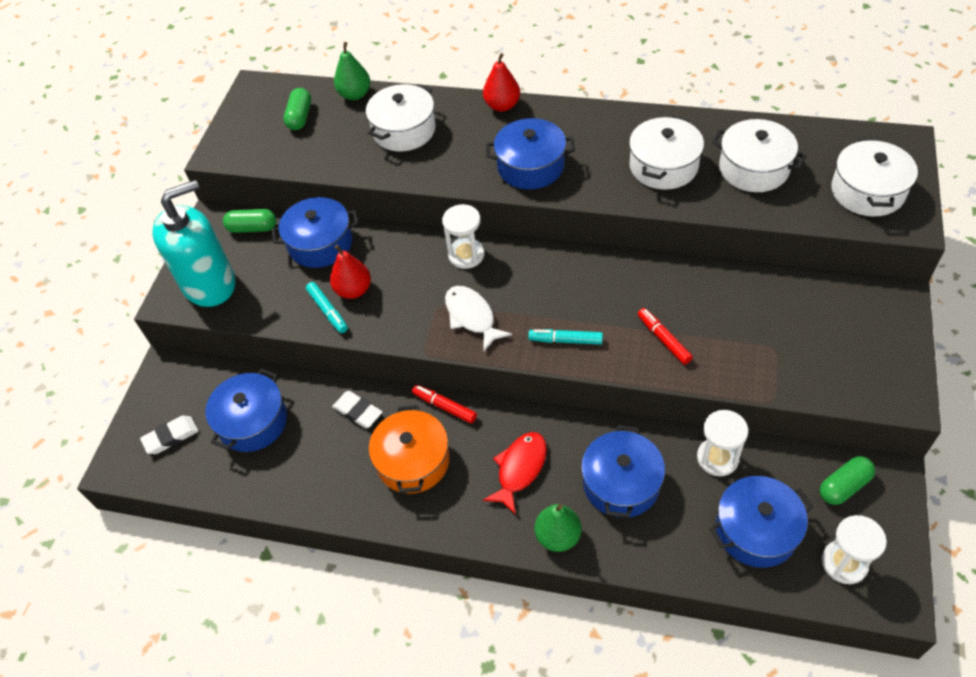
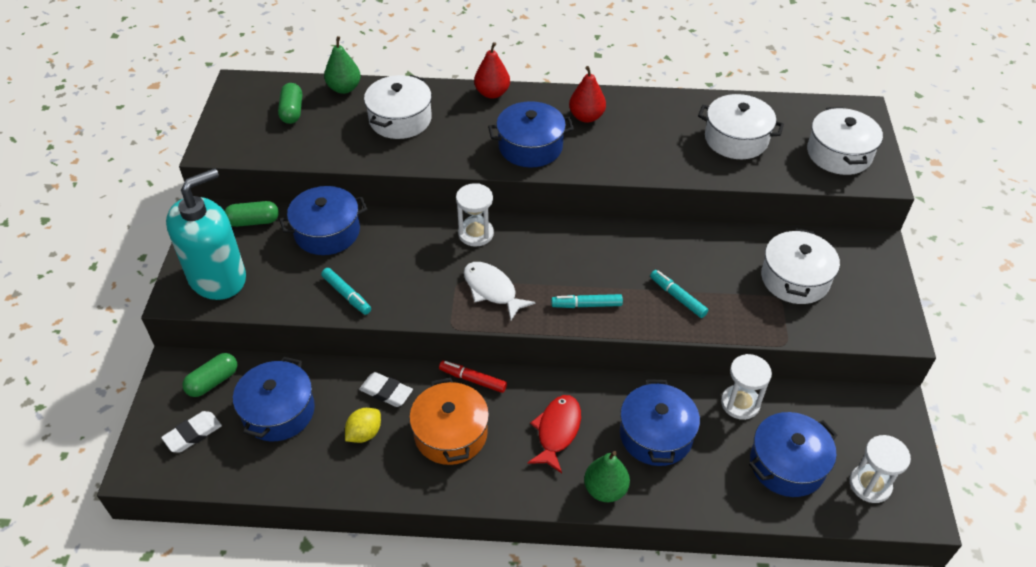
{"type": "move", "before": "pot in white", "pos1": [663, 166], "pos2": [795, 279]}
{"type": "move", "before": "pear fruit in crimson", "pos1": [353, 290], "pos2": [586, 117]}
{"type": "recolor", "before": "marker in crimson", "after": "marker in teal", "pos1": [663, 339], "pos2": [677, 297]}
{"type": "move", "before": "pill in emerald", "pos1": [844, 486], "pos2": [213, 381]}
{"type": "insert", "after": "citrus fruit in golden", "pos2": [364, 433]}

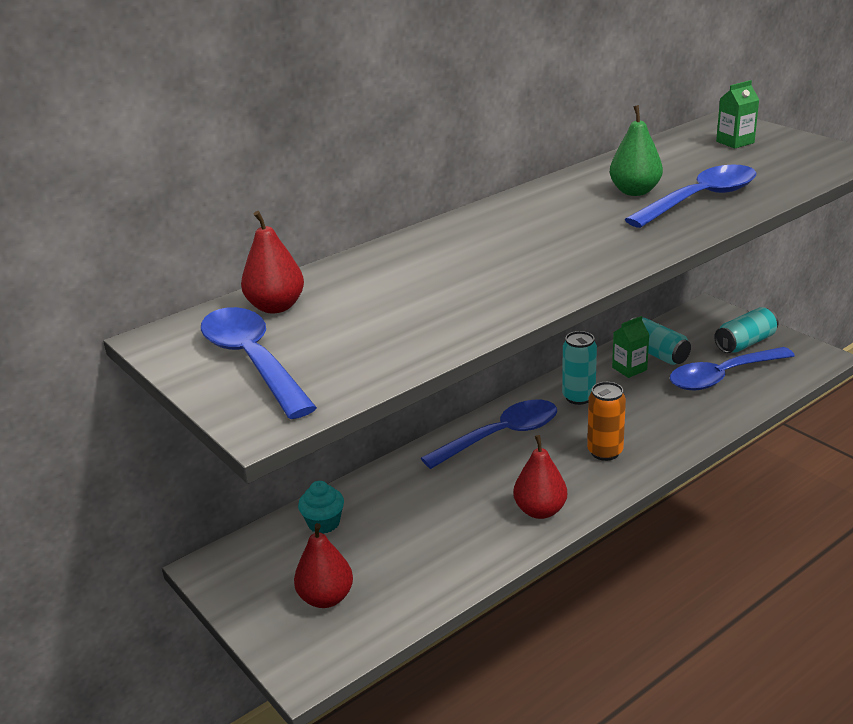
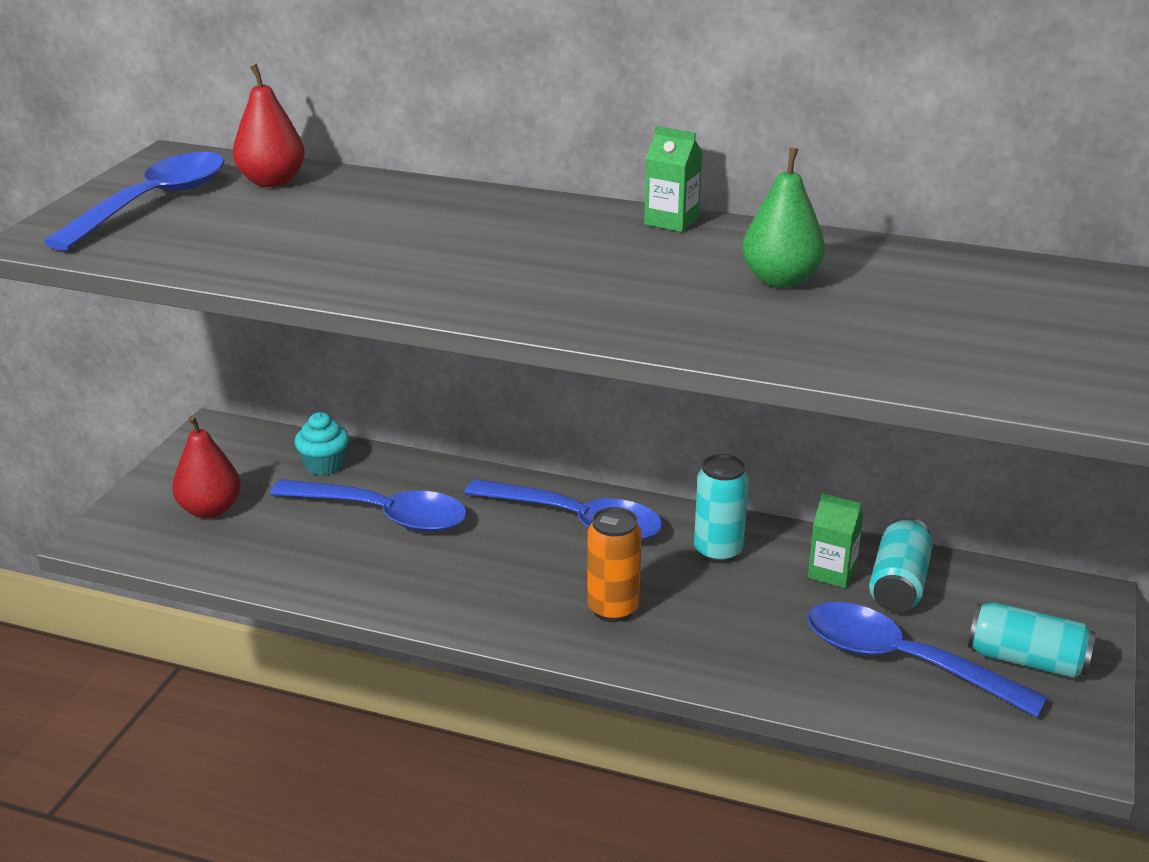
{"type": "move", "before": "milk carton in emerald", "pos1": [735, 142], "pos2": [671, 221]}
{"type": "move", "before": "teaspoon in royal blue", "pos1": [700, 199], "pos2": [383, 515]}
{"type": "delete", "before": "pear fruit in crimson", "pos1": [540, 510]}

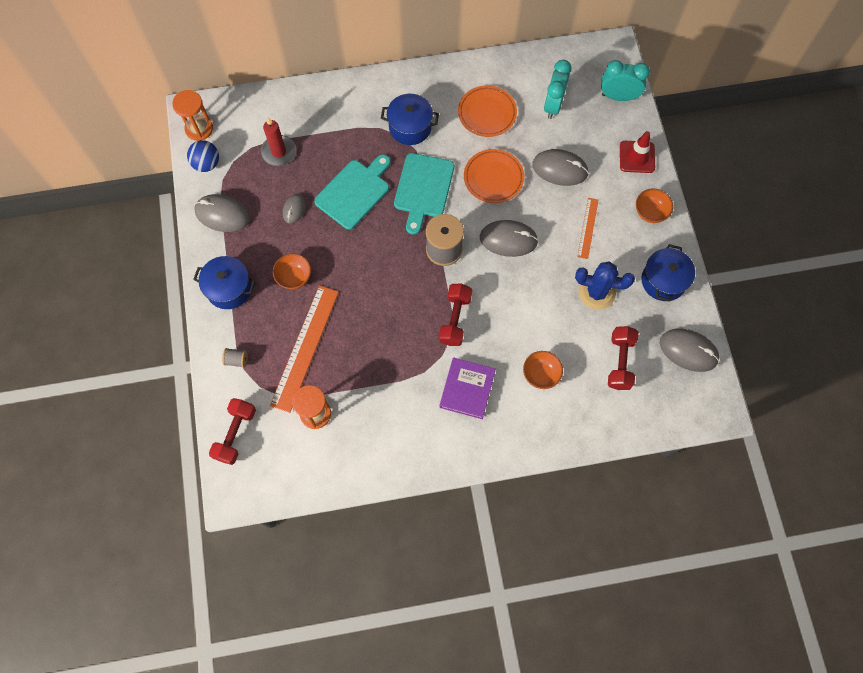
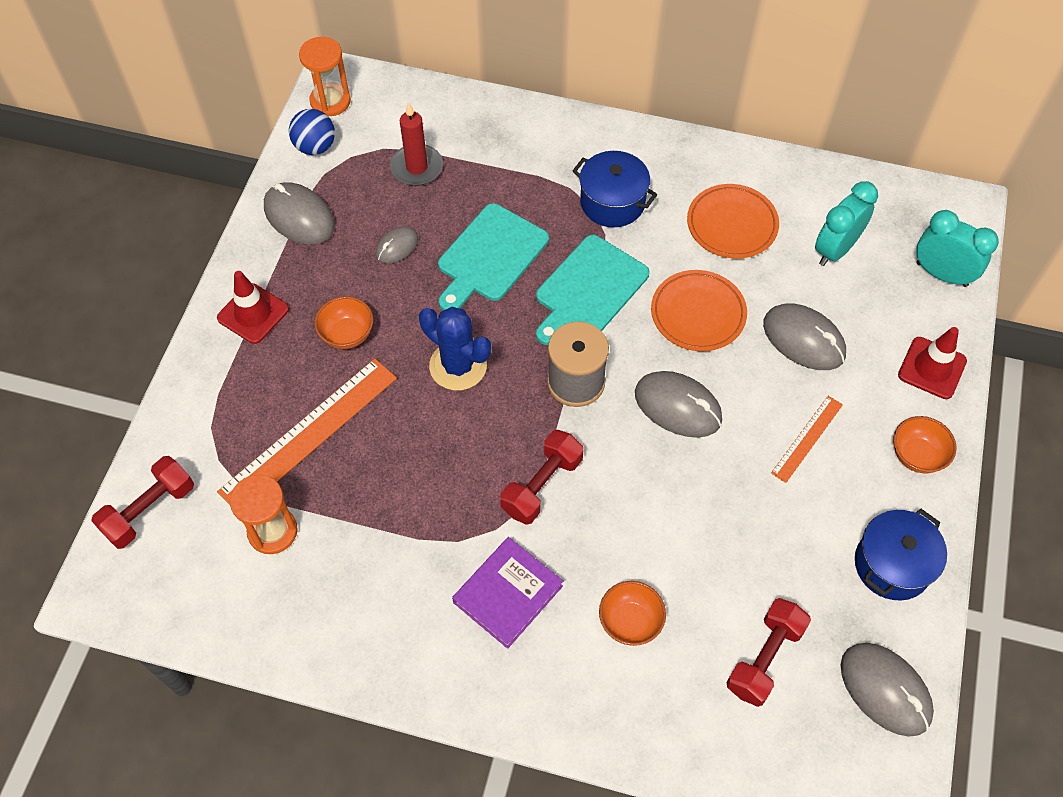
{"type": "rotate", "before": "bread board in teal", "pos1": [354, 192], "pos2": [490, 256], "turn": 150}
{"type": "replace", "before": "pot in royal blue", "after": "safety cone in crimson", "pos1": [229, 288], "pos2": [253, 313]}
{"type": "move", "before": "saguaro cactus in royal blue", "pos1": [596, 292], "pos2": [458, 366]}
{"type": "delete", "before": "bobbin in grey", "pos1": [236, 360]}

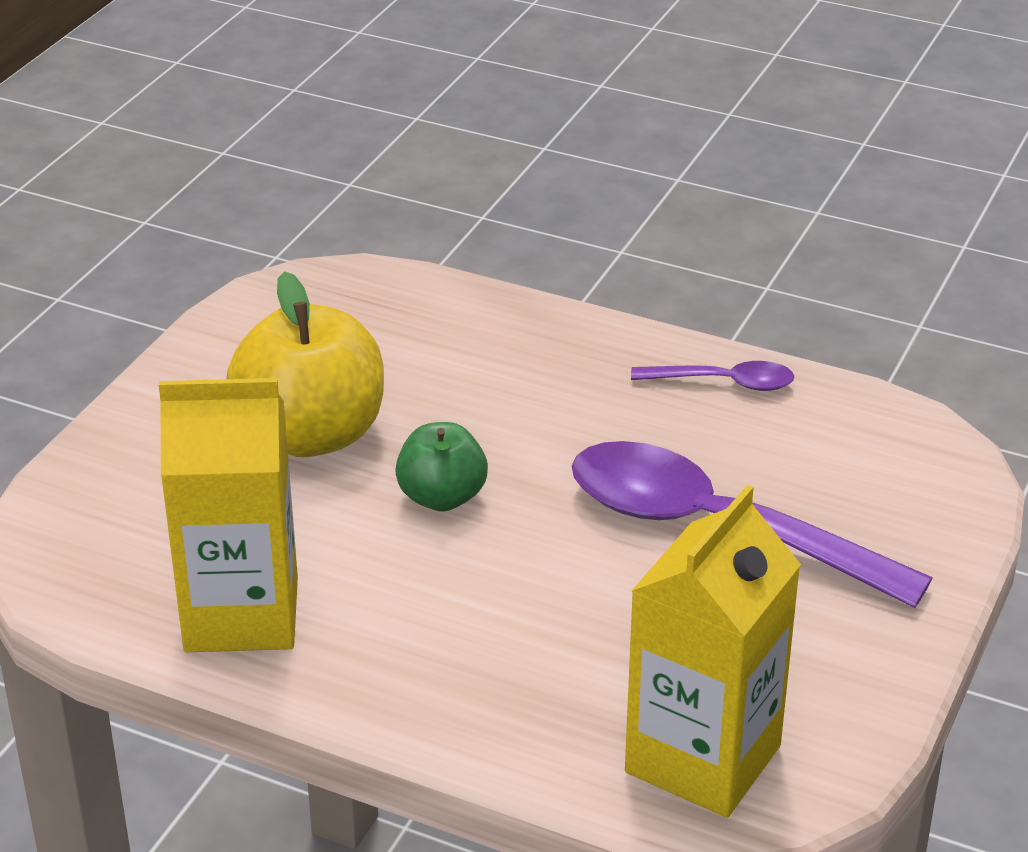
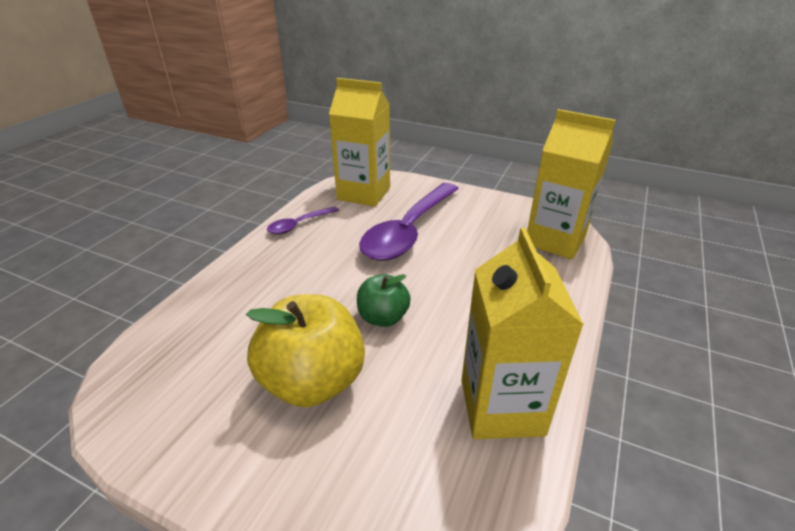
{"type": "rotate", "before": "teaspoon in violet", "pos1": [724, 383], "pos2": [299, 225], "turn": -135}
{"type": "insert", "after": "milk carton in golden", "pos2": [364, 193]}

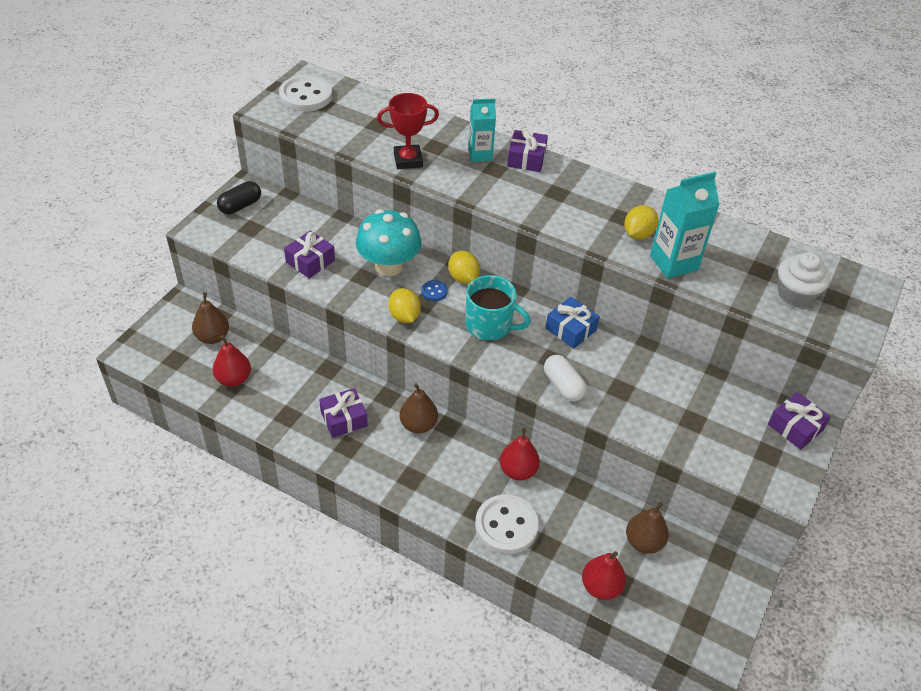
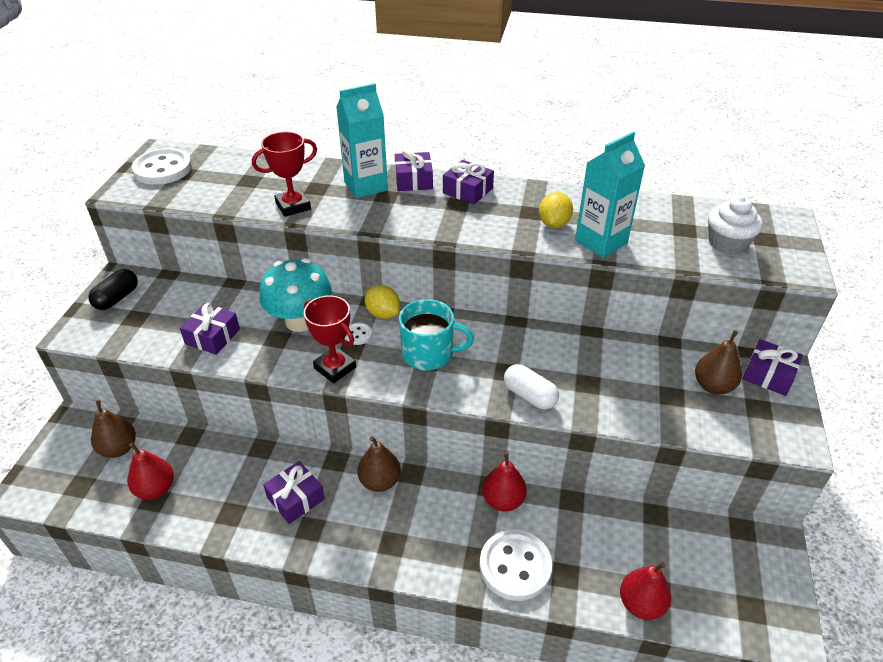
{"type": "resize", "before": "milk carton in teal", "pos1": [480, 155], "pos2": [366, 186], "scale": 1.51}
{"type": "recolor", "before": "sewing button in royal blue", "after": "sewing button in white", "pos1": [434, 291], "pos2": [358, 334]}
{"type": "replace", "before": "citrus fruit in golden", "after": "award cup in crimson", "pos1": [404, 316], "pos2": [335, 368]}
{"type": "delete", "before": "wrapped gift in royal blue", "pos1": [570, 329]}
{"type": "move", "before": "pear fruit in russet", "pos1": [643, 542], "pos2": [713, 386]}
{"type": "insert", "after": "wrapped gift in violet", "pos2": [468, 191]}

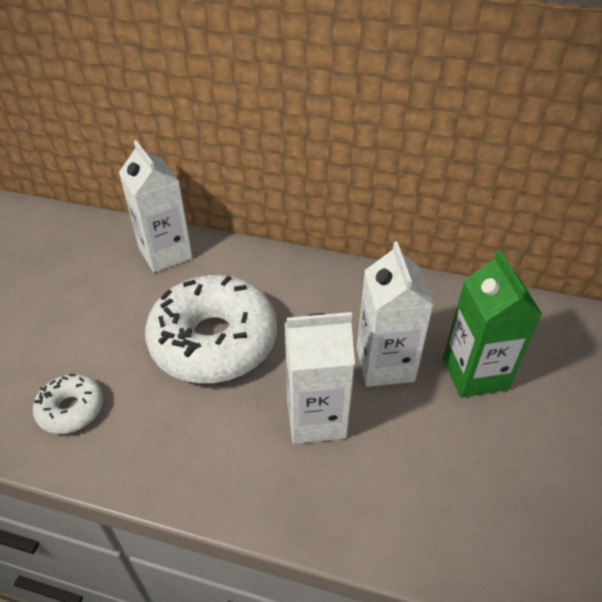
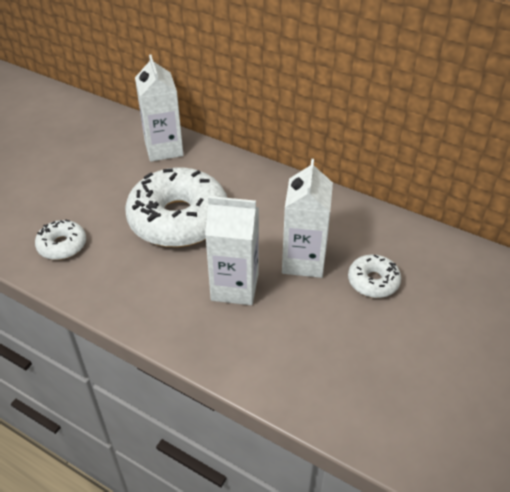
{"type": "replace", "before": "milk carton in emerald", "after": "glazed donut in white", "pos1": [474, 373], "pos2": [373, 281]}

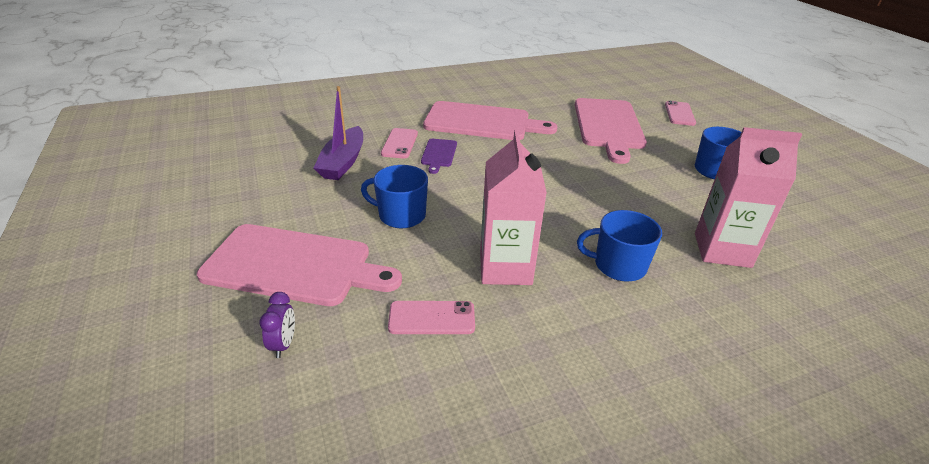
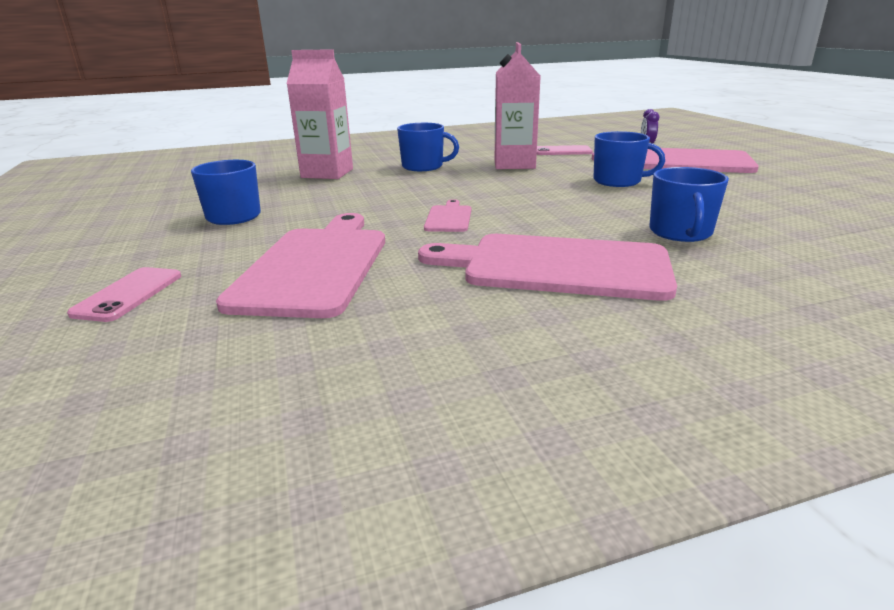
{"type": "delete", "before": "boat in violet", "pos1": [343, 162]}
{"type": "replace", "before": "phone in pink", "after": "mug in royal blue", "pos1": [399, 143], "pos2": [681, 232]}
{"type": "delete", "before": "bread board in violet", "pos1": [439, 154]}
{"type": "insert", "after": "bread board in pink", "pos2": [448, 218]}

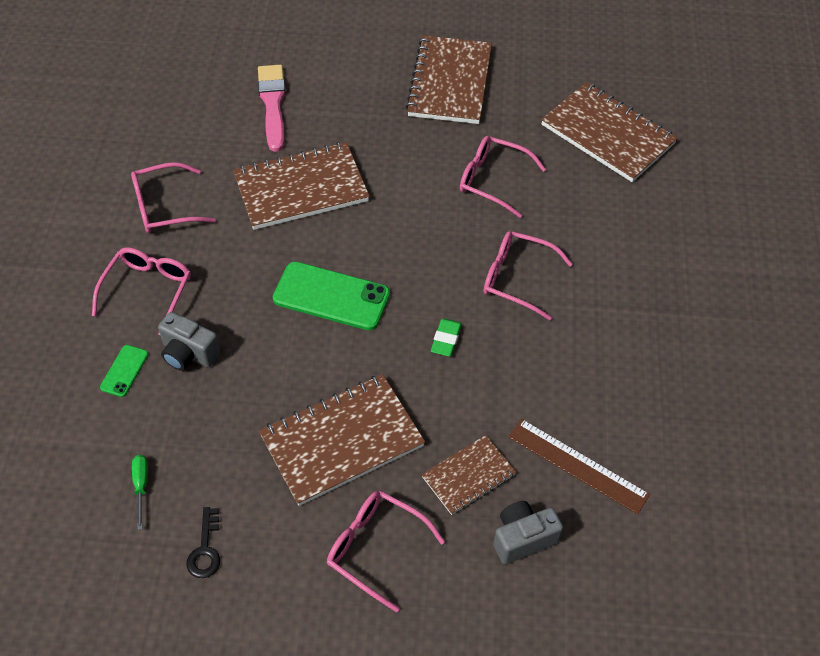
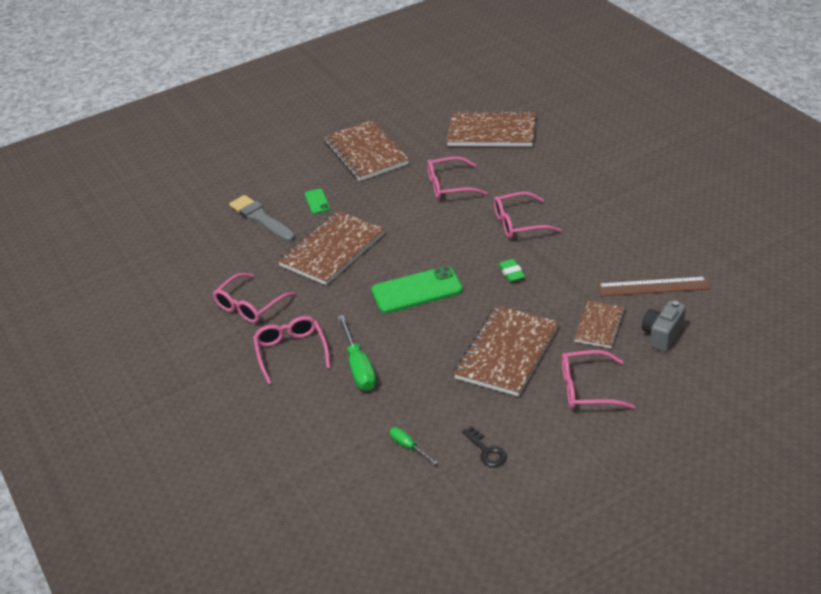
{"type": "recolor", "before": "paintbrush in pink", "after": "paintbrush in grey", "pos1": [273, 104], "pos2": [261, 218]}
{"type": "replace", "before": "camera in grey", "after": "screwdriver in emerald", "pos1": [189, 354], "pos2": [358, 367]}
{"type": "move", "before": "phone in emerald", "pos1": [124, 371], "pos2": [317, 201]}

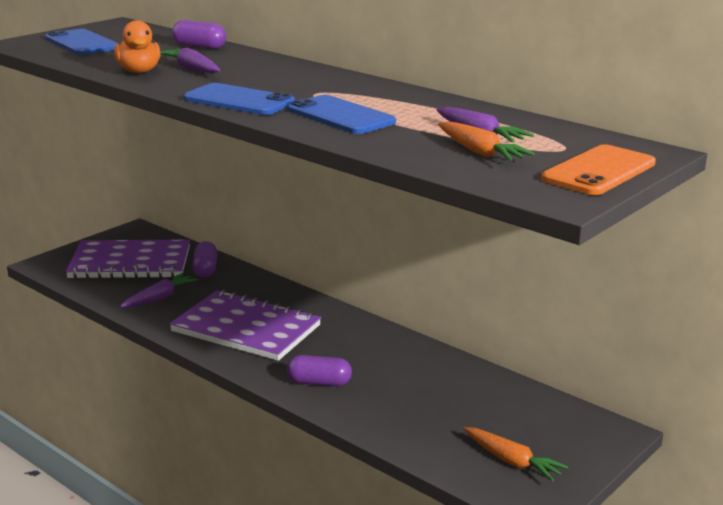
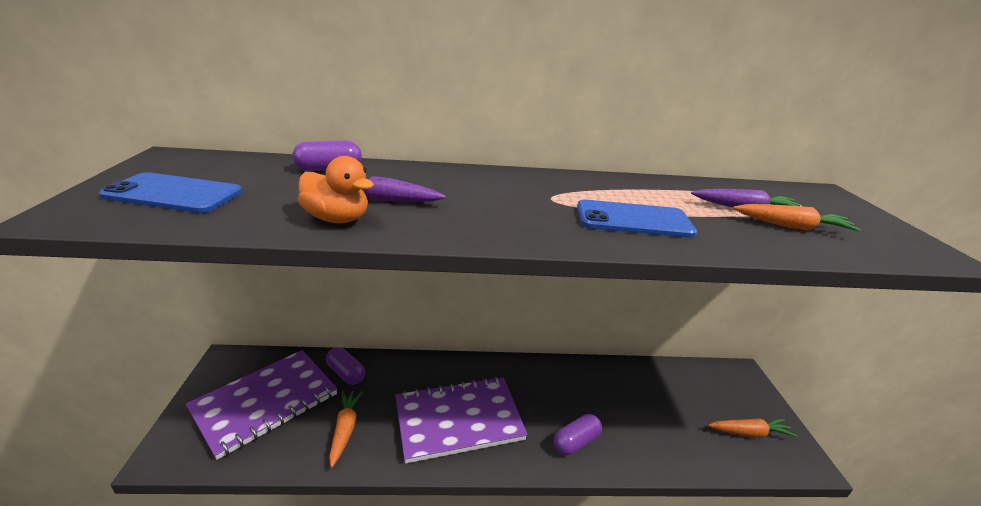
{"type": "delete", "before": "phone in royal blue", "pos1": [239, 101]}
{"type": "delete", "before": "phone in orange", "pos1": [599, 171]}
{"type": "recolor", "before": "root vegetable in violet", "after": "root vegetable in orange", "pos1": [159, 298], "pos2": [345, 429]}

